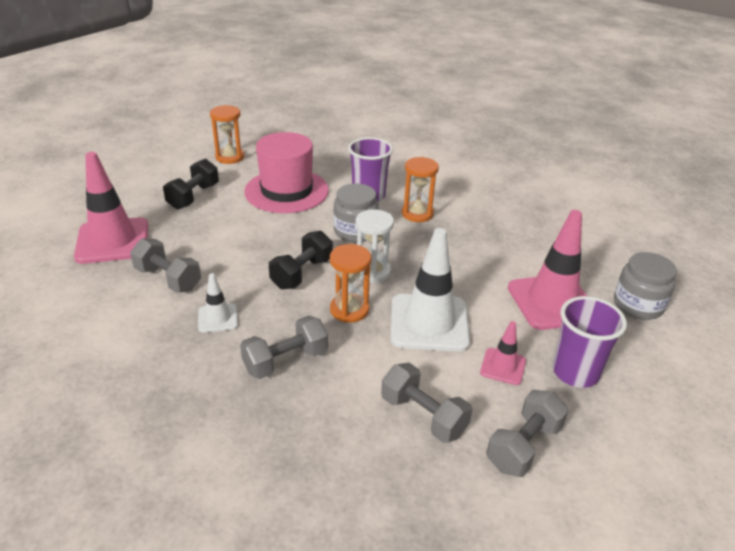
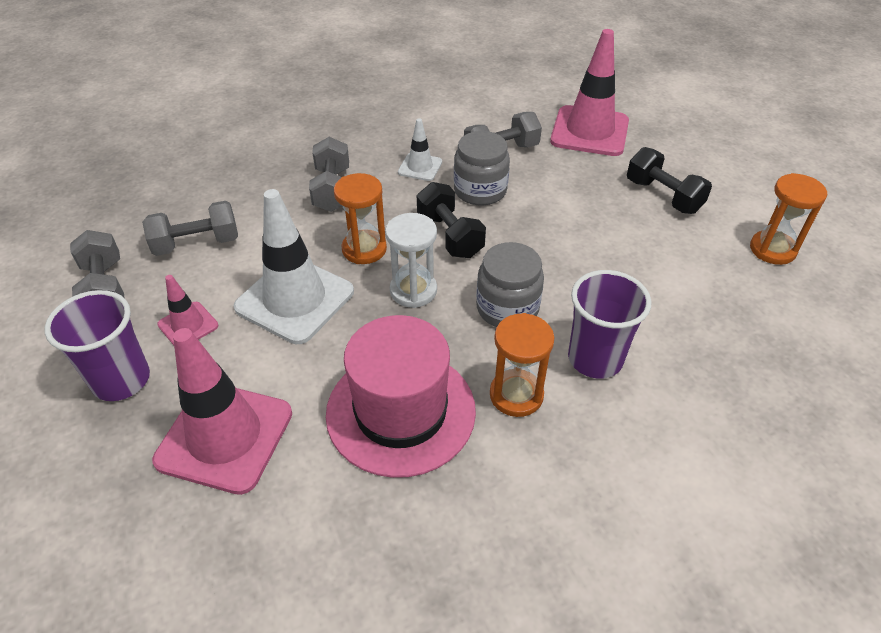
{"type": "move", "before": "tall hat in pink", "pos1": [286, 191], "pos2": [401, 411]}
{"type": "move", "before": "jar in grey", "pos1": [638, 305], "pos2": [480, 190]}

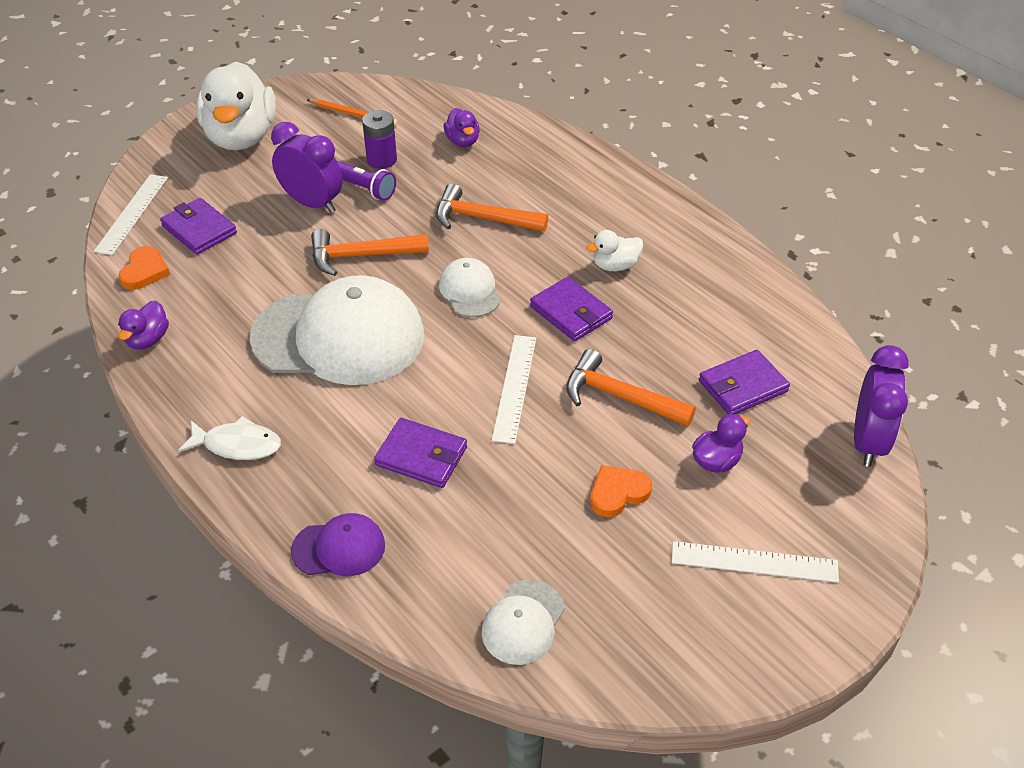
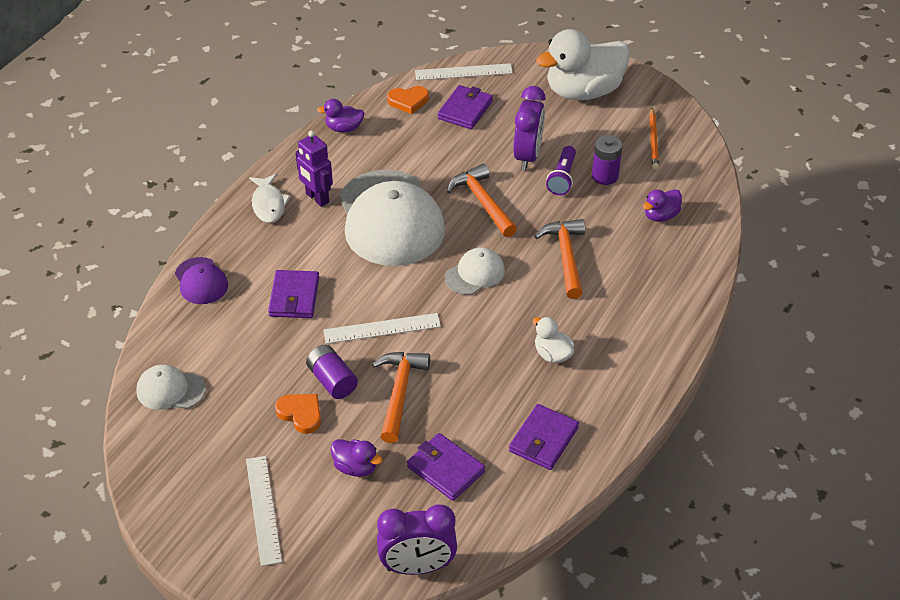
{"type": "move", "before": "billfold in violet", "pos1": [571, 312], "pos2": [543, 439]}
{"type": "insert", "after": "robot in violet", "pos2": [317, 198]}
{"type": "insert", "after": "battery in violet", "pos2": [332, 381]}

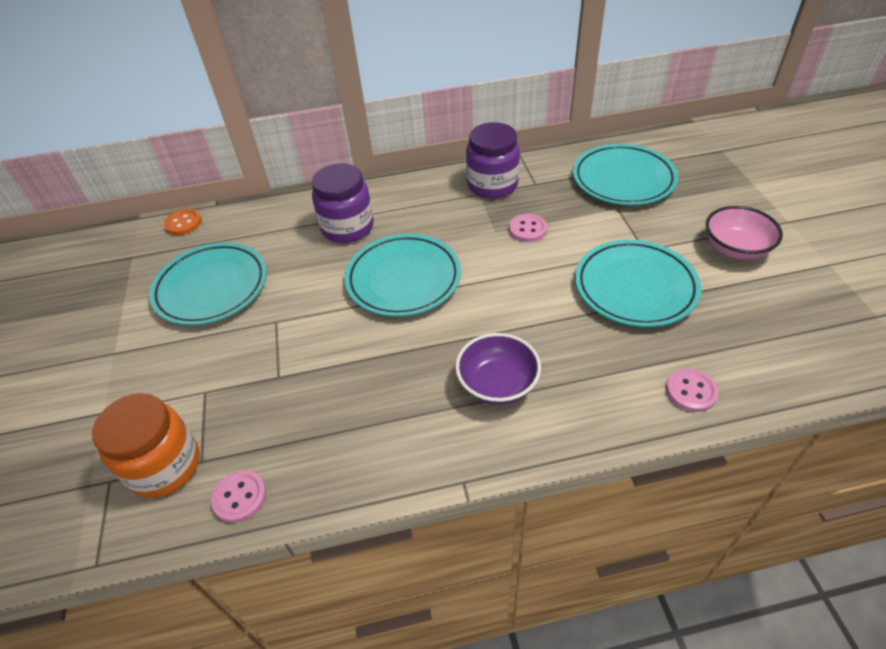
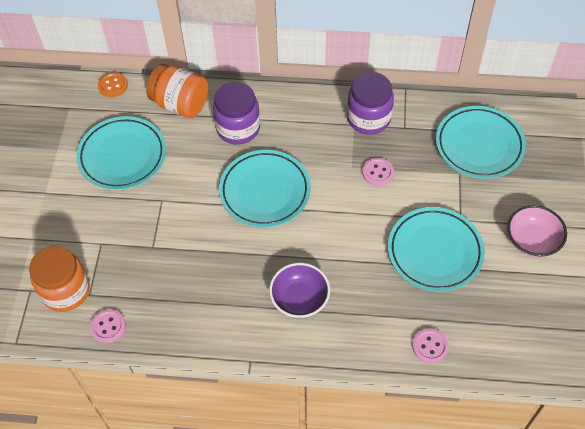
{"type": "insert", "after": "jar in orange", "pos2": [180, 104]}

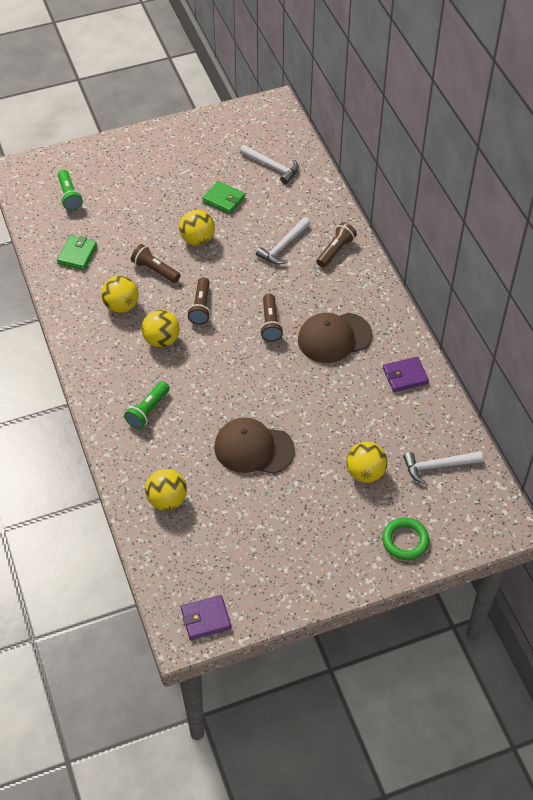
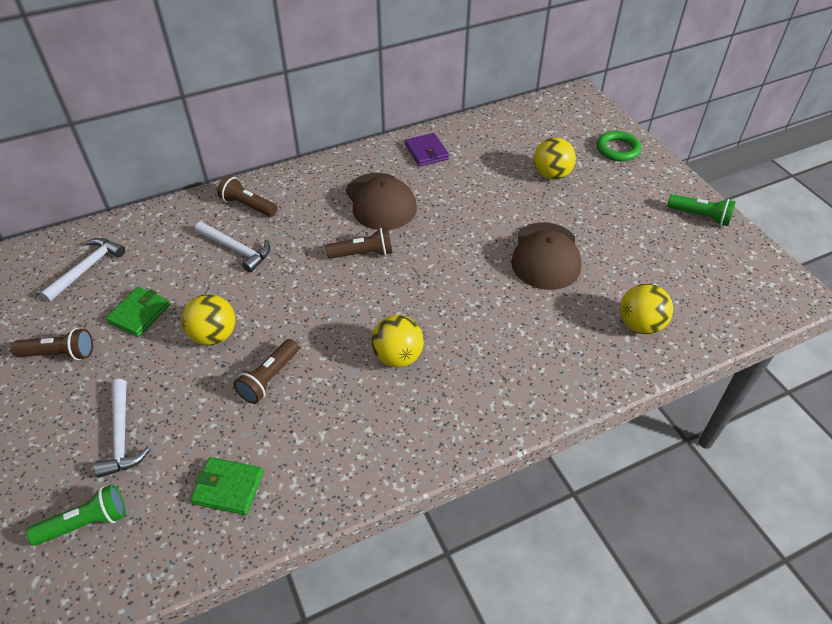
{"type": "delete", "before": "sphere in golden", "pos1": [121, 306]}
{"type": "move", "before": "pocket torch in russet", "pos1": [201, 307], "pos2": [60, 354]}
{"type": "move", "before": "pocket torch in emerald", "pos1": [148, 411], "pos2": [700, 216]}
{"type": "move", "before": "carpenter's hammer in white", "pos1": [437, 466], "pos2": [121, 436]}
{"type": "delete", "before": "billfold in violet", "pos1": [206, 619]}

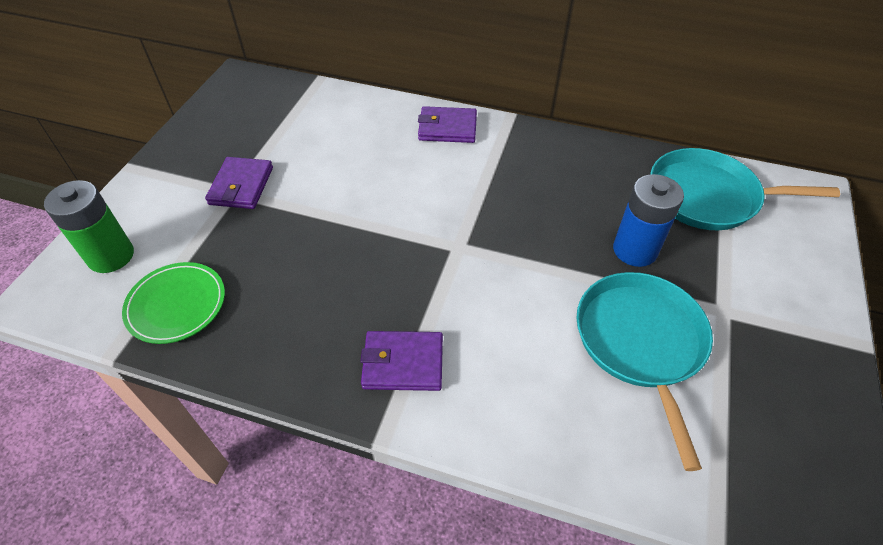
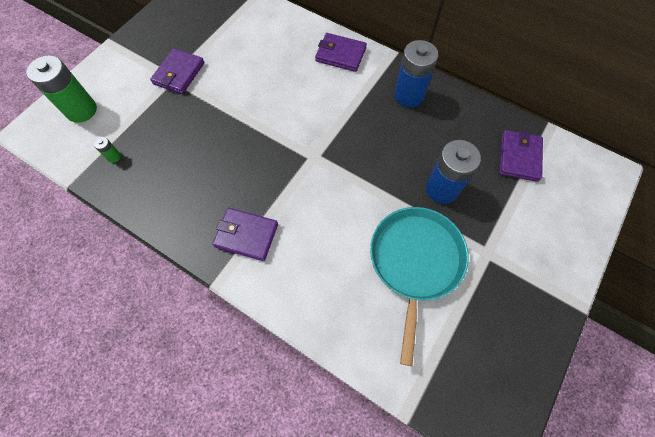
{"type": "replace", "before": "skillet in teal", "after": "billfold in violet", "pos1": [708, 196], "pos2": [519, 157]}
{"type": "replace", "before": "dinner plate in emerald", "after": "battery in emerald", "pos1": [176, 305], "pos2": [114, 157]}
{"type": "insert", "after": "battery in royal blue", "pos2": [409, 95]}

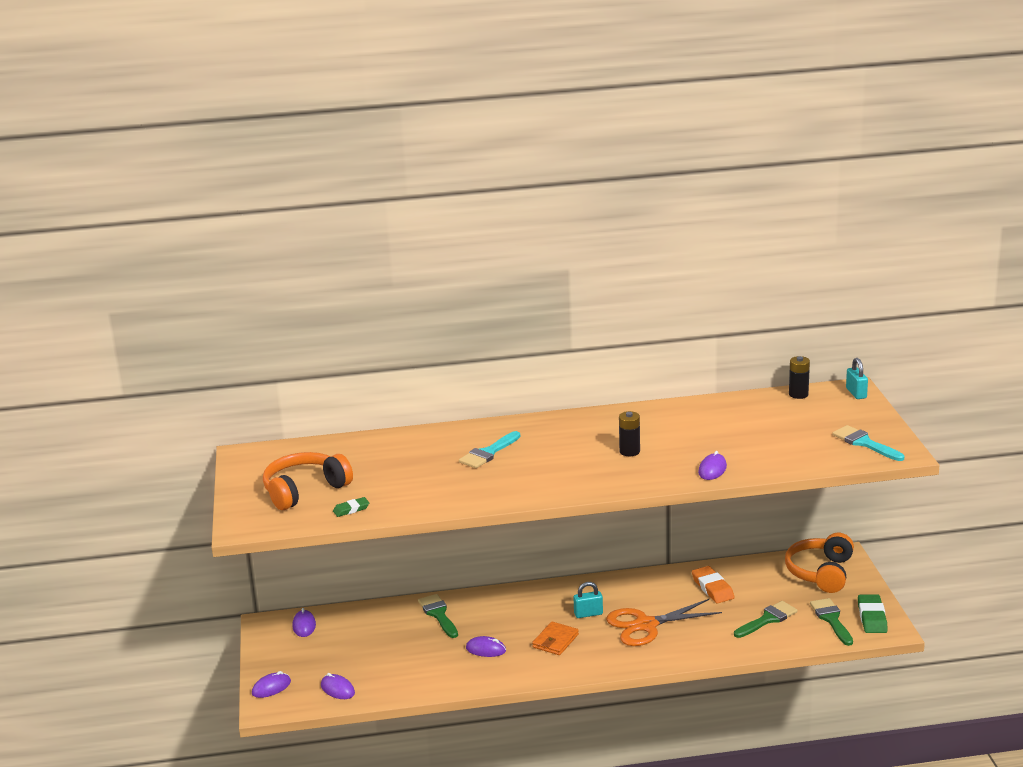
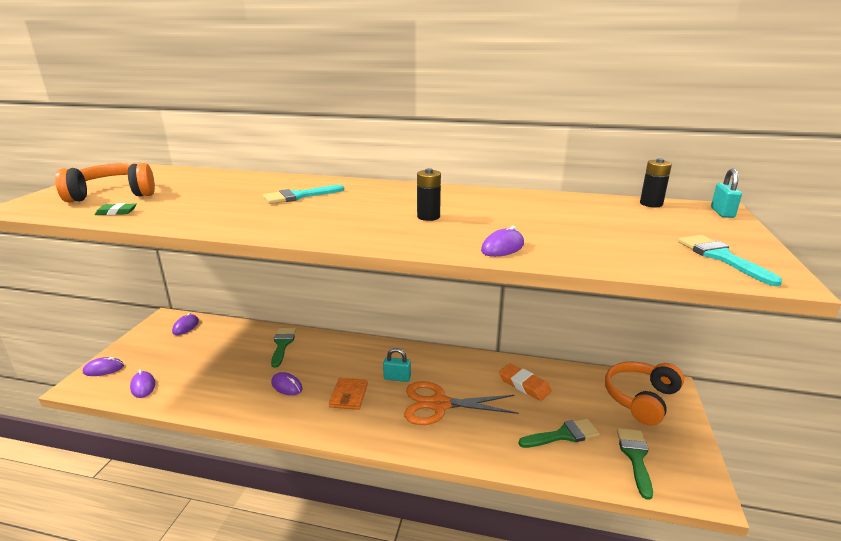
{"type": "rotate", "before": "eraser in orange", "pos1": [712, 588], "pos2": [524, 385], "turn": -45}
{"type": "delete", "before": "eraser in emerald", "pos1": [872, 617]}
{"type": "rotate", "before": "billfold in orange", "pos1": [555, 641], "pos2": [349, 396], "turn": -45}

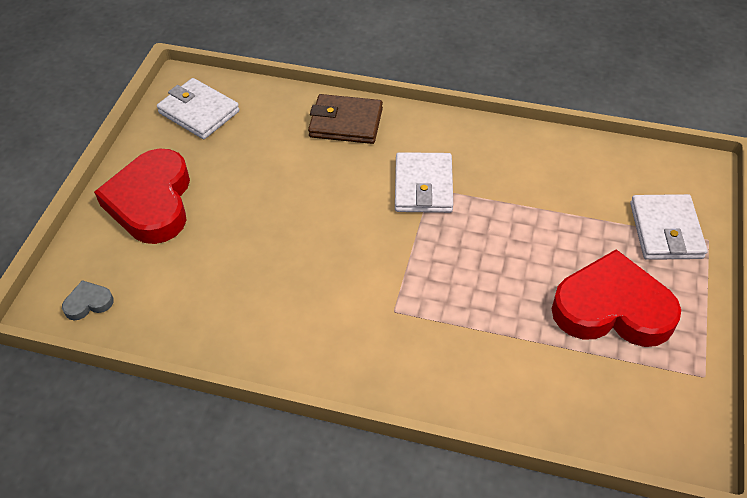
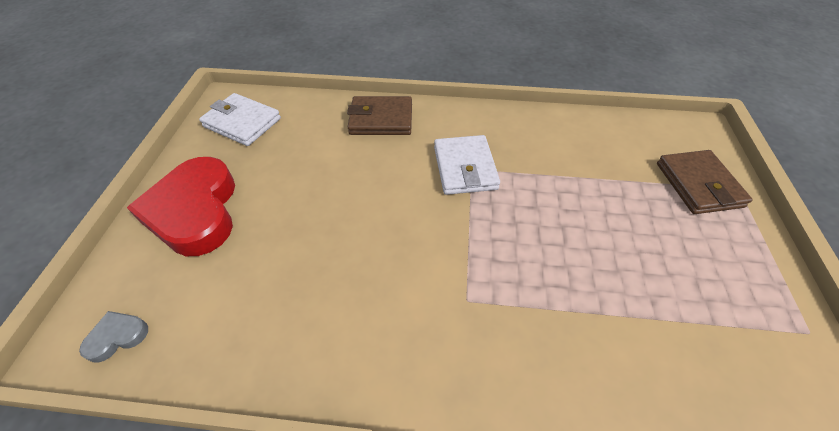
{"type": "recolor", "before": "billfold in white", "after": "billfold in russet", "pos1": [666, 230], "pos2": [698, 185]}
{"type": "delete", "before": "heart shape in crimson", "pos1": [612, 308]}

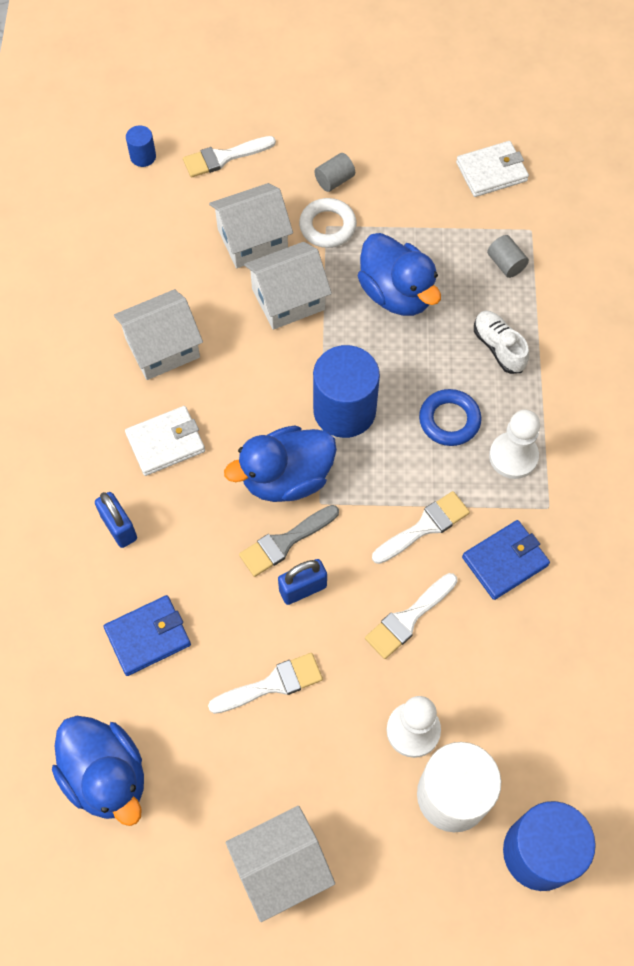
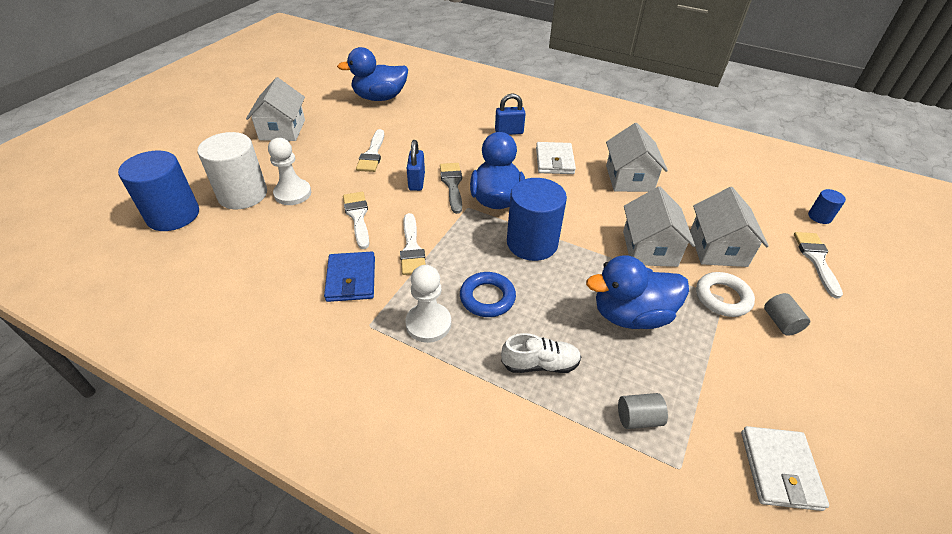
{"type": "delete", "before": "billfold in royal blue", "pos1": [148, 637]}

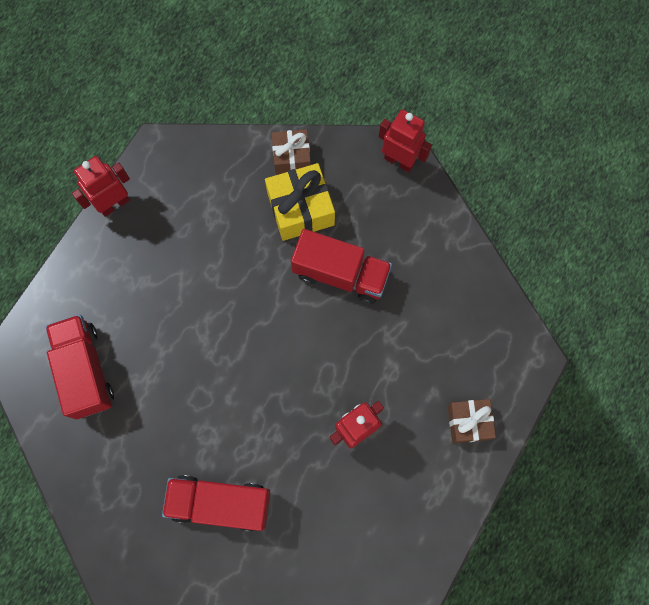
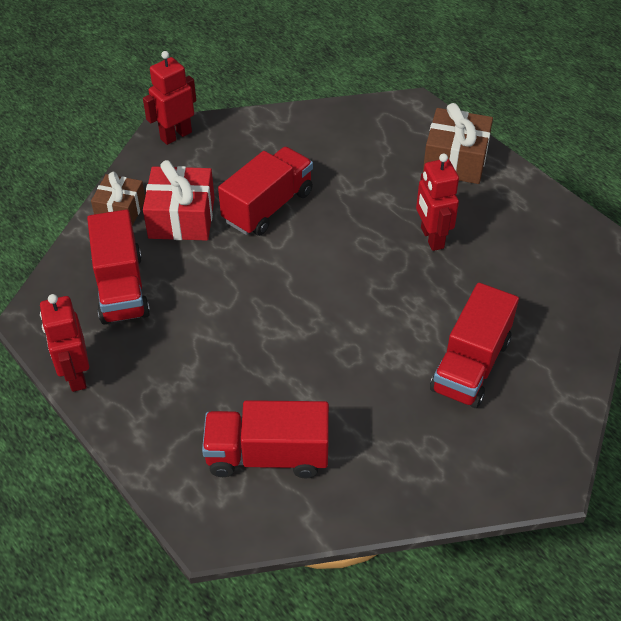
{"type": "recolor", "before": "wrapped gift in golden", "after": "wrapped gift in crimson", "pos1": [300, 209], "pos2": [181, 218]}
{"type": "resize", "before": "wrapped gift in russet", "pos1": [468, 422], "pos2": [455, 160], "scale": 1.52}
{"type": "insert", "after": "toy truck in crimson", "pos2": [121, 288]}

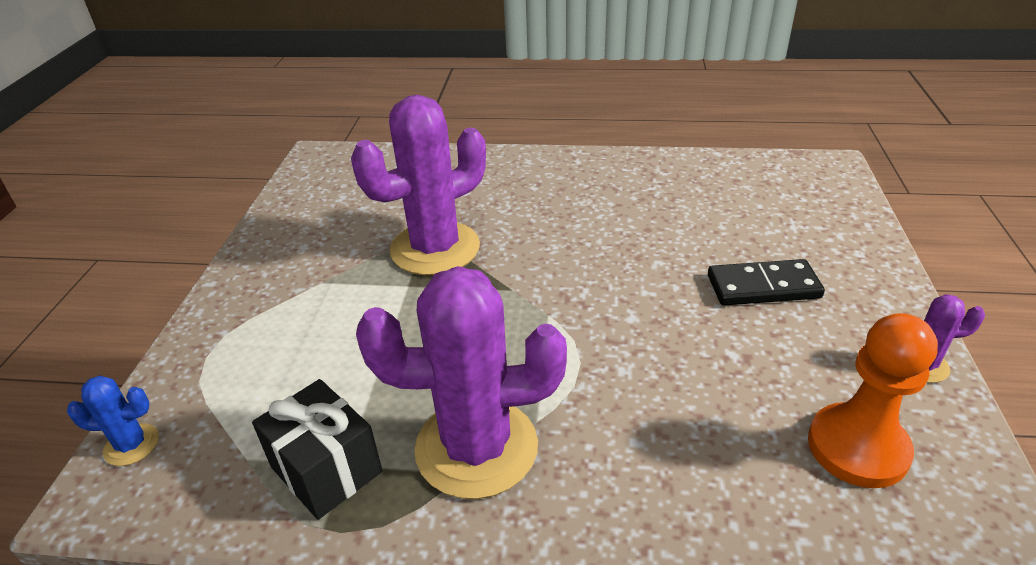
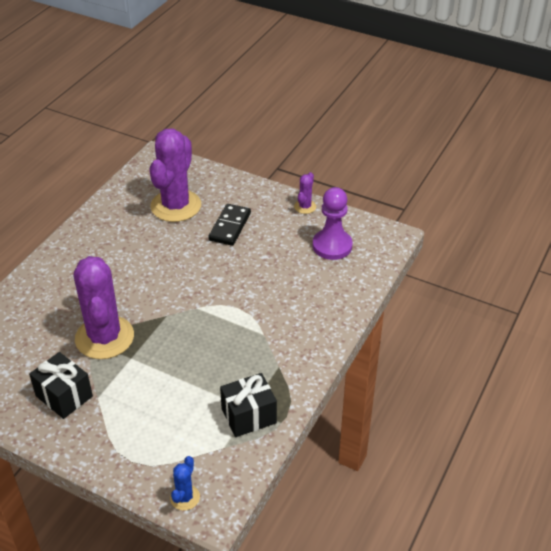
{"type": "move", "before": "saguaro cactus in violet", "pos1": [476, 447], "pos2": [176, 206]}
{"type": "recolor", "before": "chess pawn in orange", "after": "chess pawn in violet", "pos1": [857, 447], "pos2": [332, 246]}
{"type": "insert", "after": "wrapped gift in jet-black", "pos2": [64, 396]}

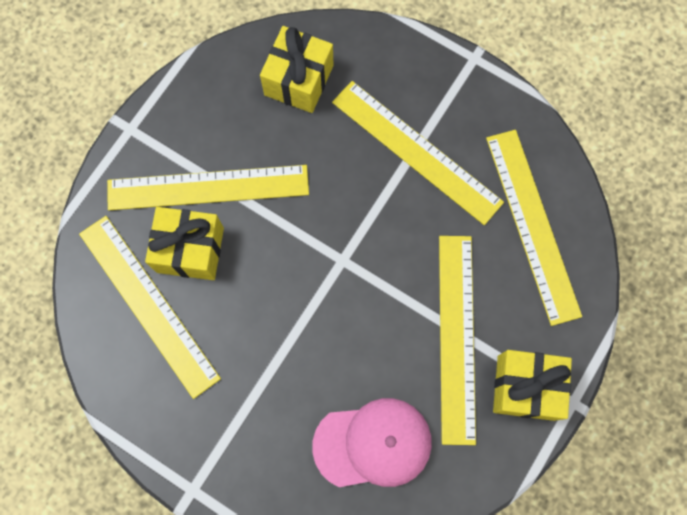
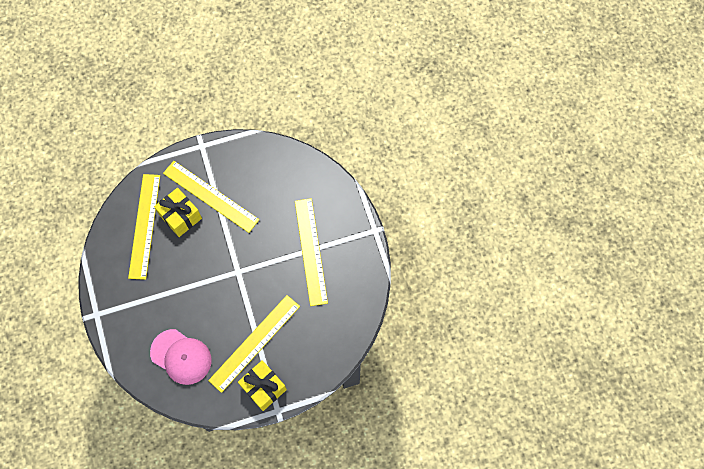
{"type": "delete", "before": "wrapped gift in golden", "pos1": [298, 80]}
{"type": "delete", "before": "ruler in golden", "pos1": [532, 225]}

